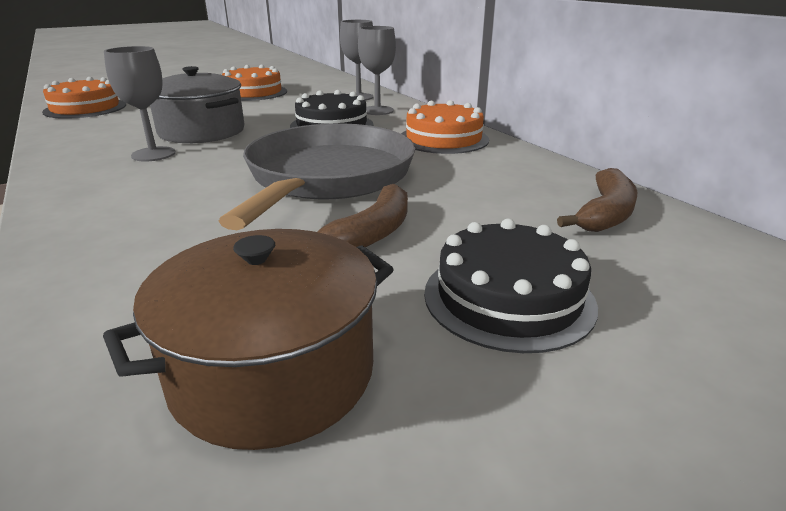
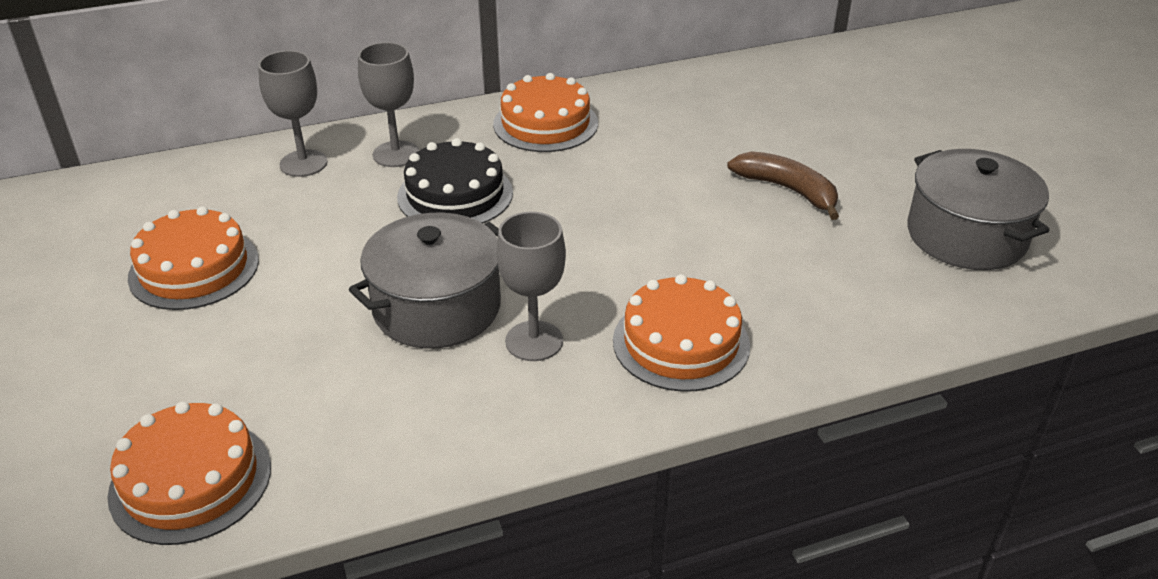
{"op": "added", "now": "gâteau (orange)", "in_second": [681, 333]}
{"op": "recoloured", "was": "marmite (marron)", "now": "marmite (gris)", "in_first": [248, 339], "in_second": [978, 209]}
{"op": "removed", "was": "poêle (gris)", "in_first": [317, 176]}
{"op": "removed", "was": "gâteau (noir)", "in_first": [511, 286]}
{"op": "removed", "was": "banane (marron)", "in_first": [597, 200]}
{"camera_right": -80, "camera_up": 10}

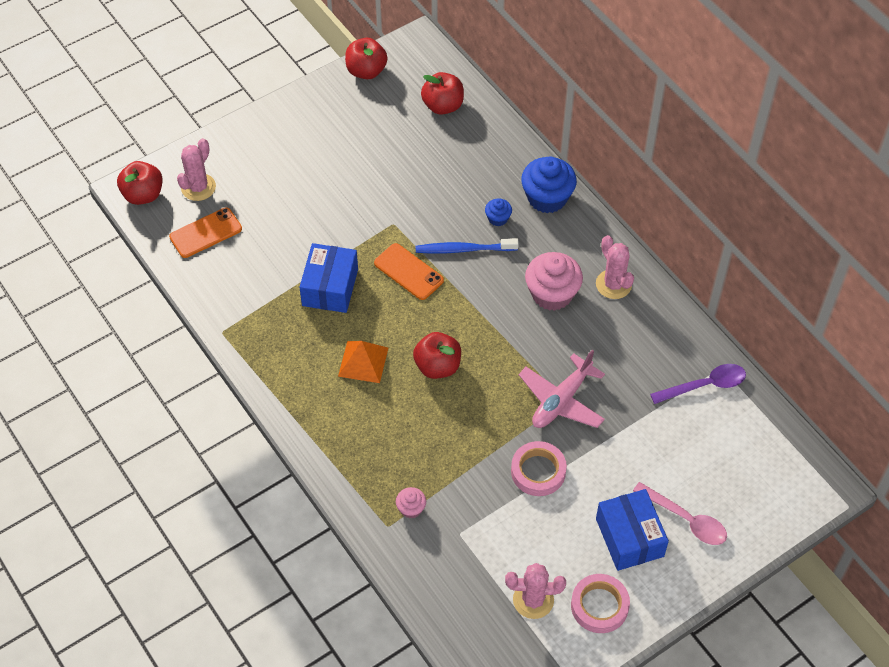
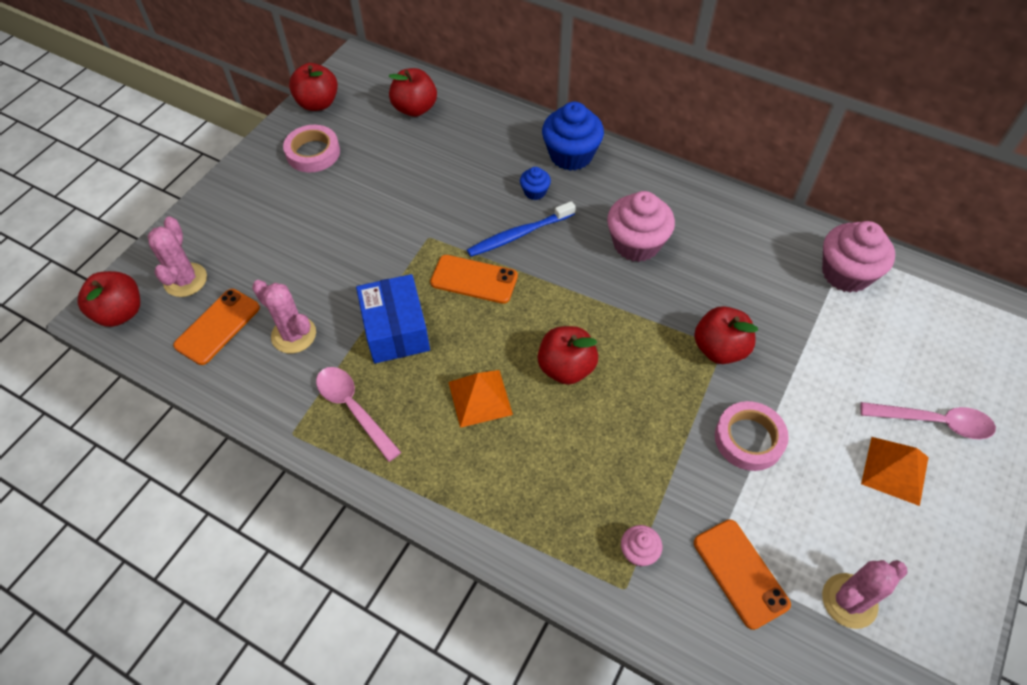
{"op": "moved", "was": "cactus (rose)", "in_first": [615, 267], "in_second": [284, 316]}
{"op": "moved", "was": "ruban adhésif (rose)", "in_first": [600, 603], "in_second": [311, 149]}
{"op": "added", "now": "cuillère (rose)", "in_second": [358, 414]}
{"op": "replaced", "was": "avion (rose)", "now": "pomme (rouge)", "in_first": [562, 389], "in_second": [726, 335]}
{"op": "added", "now": "téléphone (orange)", "in_second": [742, 575]}
{"op": "replaced", "was": "cuillère (violet)", "now": "muffin (rose)", "in_first": [698, 384], "in_second": [858, 257]}
{"op": "replaced", "was": "boîte (bleu)", "now": "pyramide (orange)", "in_first": [632, 530], "in_second": [895, 471]}
{"camera_right": -25, "camera_up": 0}

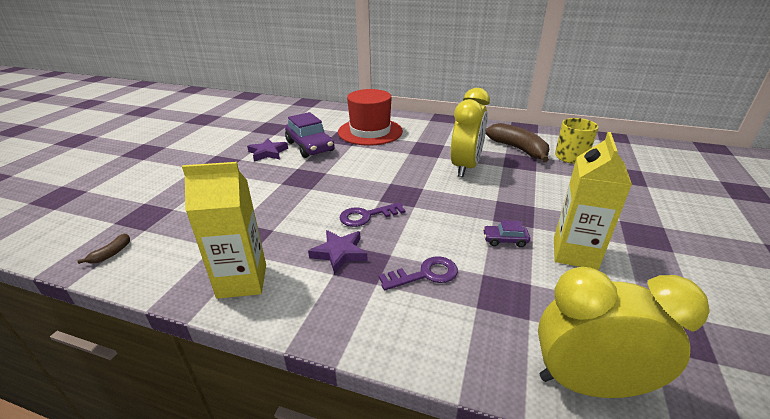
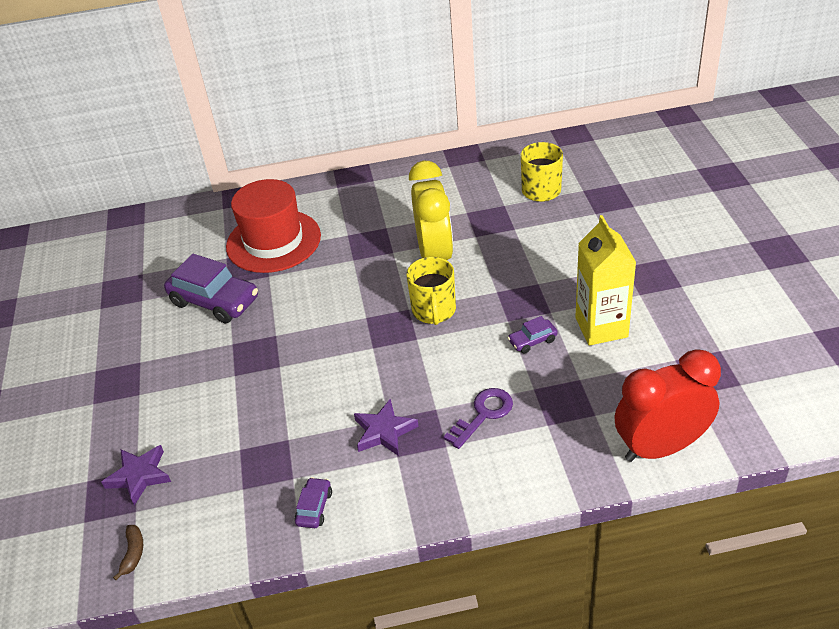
{"op": "moved", "was": "étoile (violet)", "in_first": [267, 150], "in_second": [136, 475]}
{"op": "replaced", "was": "brique de lait (jaune)", "now": "voiture (violet)", "in_first": [224, 230], "in_second": [313, 502]}
{"op": "added", "now": "tasse (jaune)", "in_second": [431, 291]}
{"op": "recoloured", "was": "réveil (jaune)", "now": "réveil (rouge)", "in_first": [624, 332], "in_second": [668, 405]}
{"op": "removed", "was": "clé (violet)", "in_first": [372, 214]}
{"op": "removed", "was": "banane (marron)", "in_first": [517, 142]}
{"camera_right": -25, "camera_up": 10}

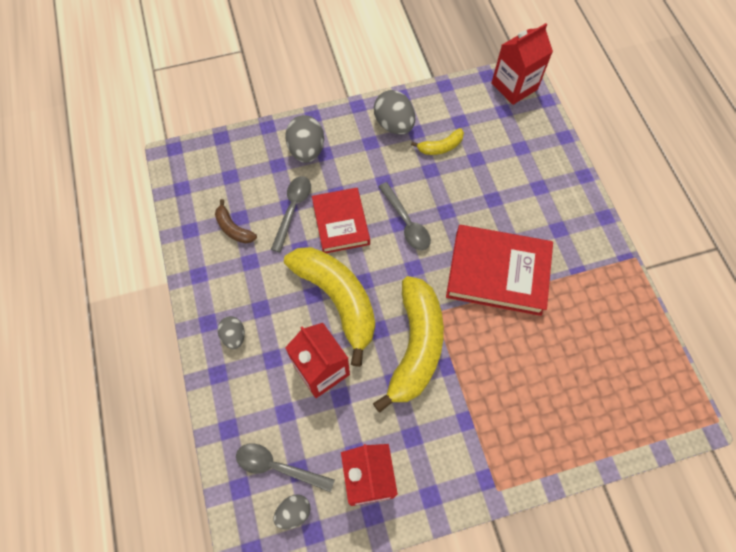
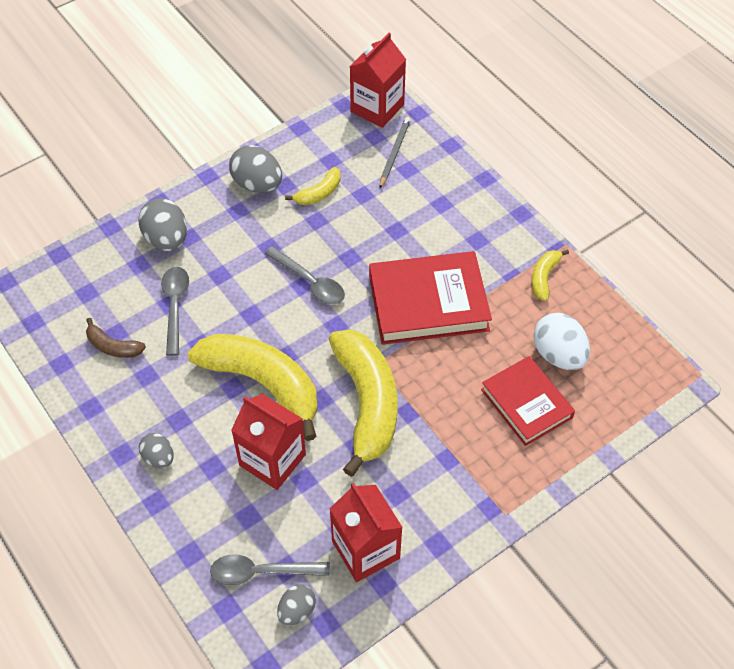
{"op": "added", "now": "crayon (gris)", "in_second": [395, 152]}
{"op": "moved", "was": "livre (rouge)", "in_first": [341, 220], "in_second": [528, 401]}
{"op": "added", "now": "banane (jaune)", "in_second": [550, 275]}
{"op": "added", "now": "œuf (blanc)", "in_second": [561, 341]}
{"camera_right": -20, "camera_up": -10}

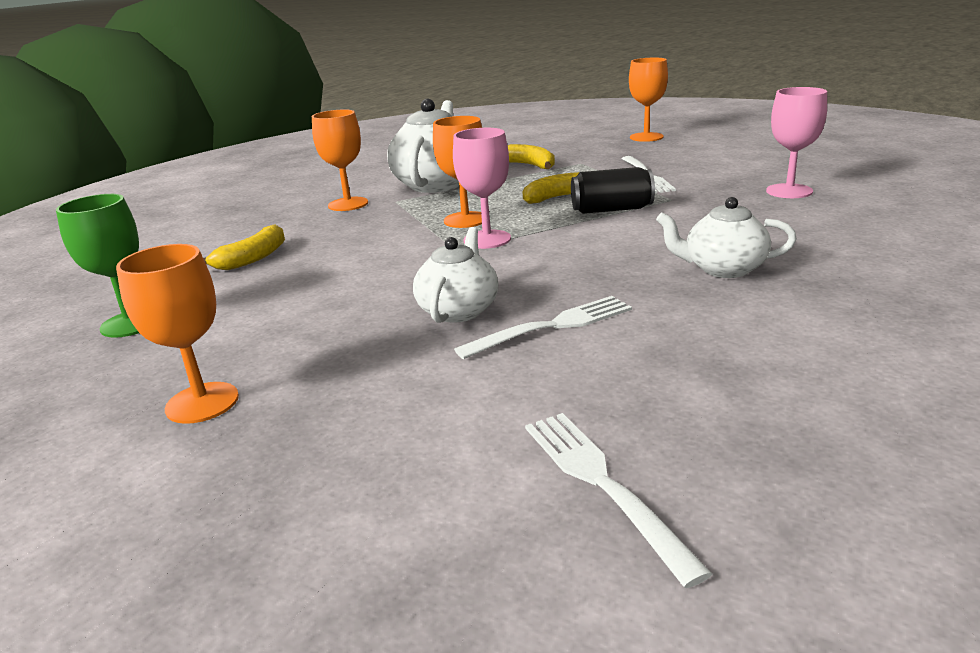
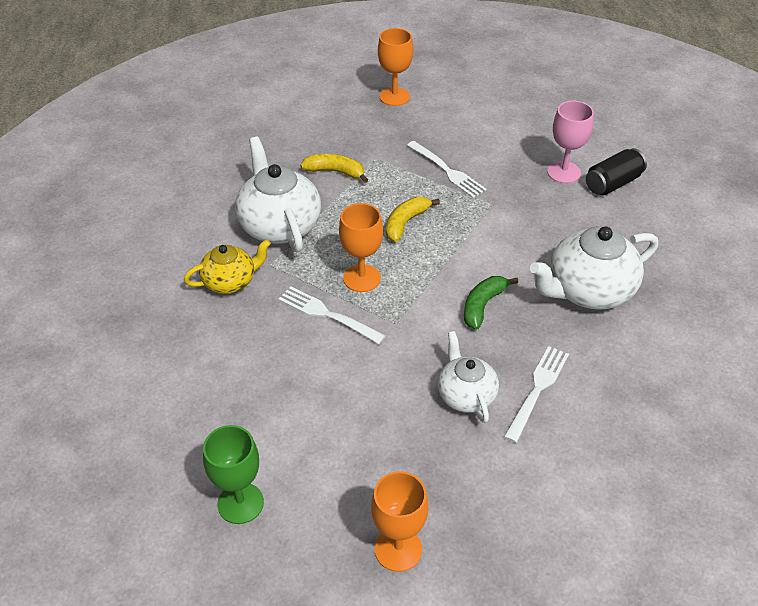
{"op": "replaced", "was": "verre à pied (orange)", "now": "théière (jaune)", "in_first": [340, 160], "in_second": [227, 266]}
{"op": "moved", "was": "fourchette (blanc)", "in_first": [618, 500], "in_second": [332, 315]}
{"op": "added", "now": "banane (vert)", "in_second": [491, 303]}
{"op": "resized", "was": "théière (blanc)", "in_first": [726, 237], "in_second": [594, 268], "ratio": 1.65}
{"op": "moved", "was": "canette (noir)", "in_first": [613, 190], "in_second": [616, 171]}
{"op": "removed", "was": "banane (jaune)", "in_first": [244, 247]}
{"op": "removed", "was": "verre à pied (rose)", "in_first": [482, 188]}
{"camera_right": -35, "camera_up": 20}

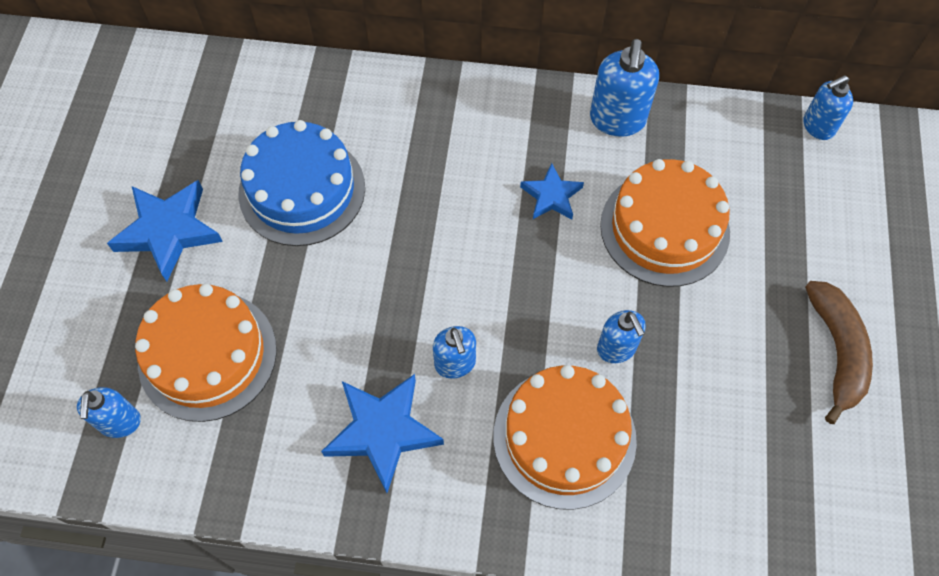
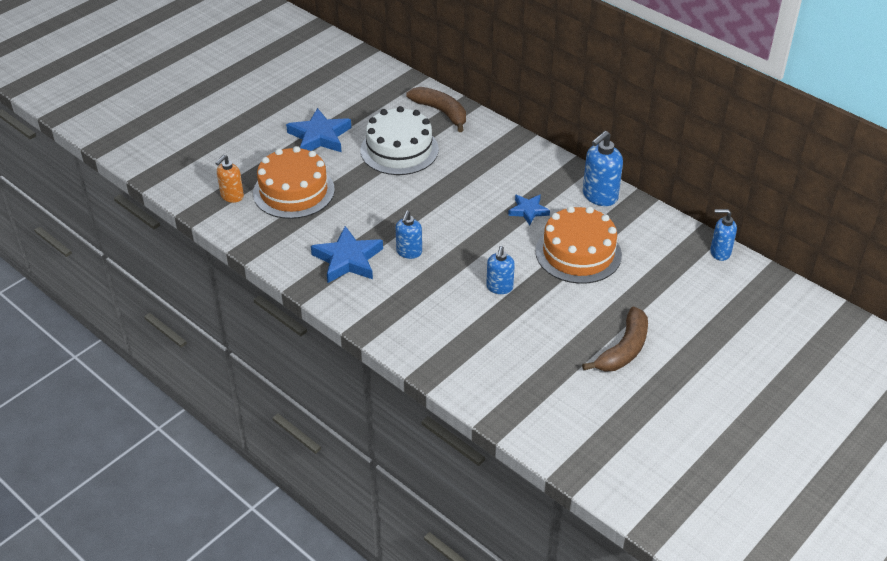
{"op": "recoloured", "was": "distributeur de savon (bleu)", "now": "distributeur de savon (orange)", "in_first": [109, 412], "in_second": [229, 179]}
{"op": "recoloured", "was": "gâteau (bleu)", "now": "gâteau (blanc)", "in_first": [302, 183], "in_second": [399, 140]}
{"op": "added", "now": "banane (marron)", "in_second": [436, 109]}
{"op": "removed", "was": "gâteau (orange)", "in_first": [565, 437]}
{"camera_right": 35, "camera_up": -20}

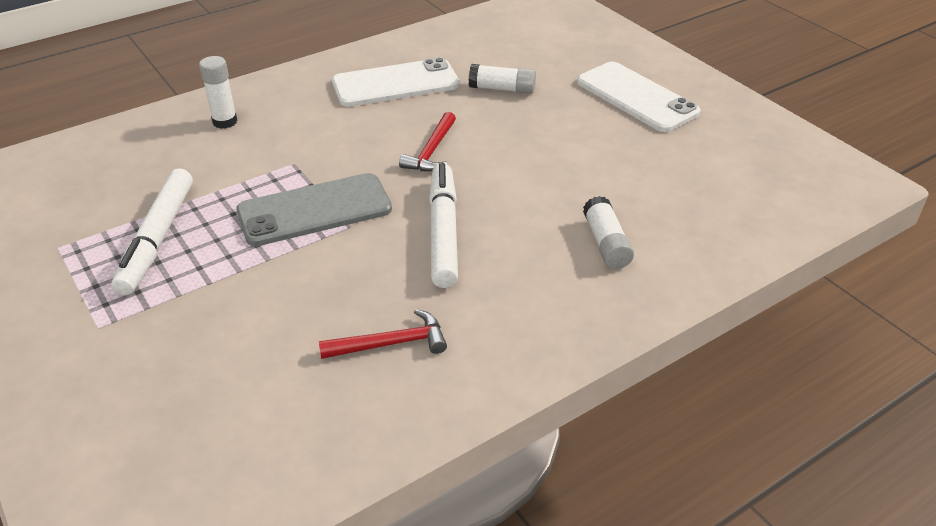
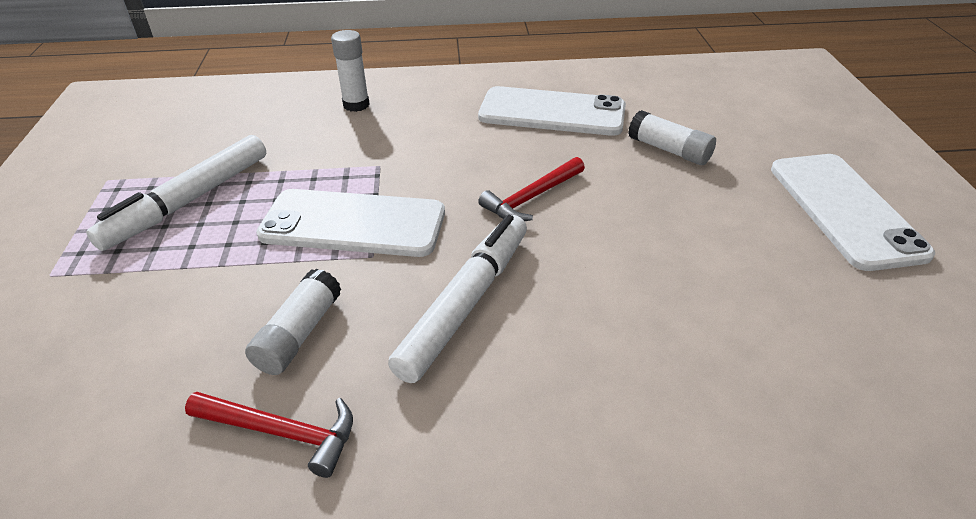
{"op": "moved", "was": "bâton de colle (blanc)", "in_first": [608, 232], "in_second": [293, 321]}
{"op": "recoloured", "was": "téléphone (gris)", "now": "téléphone (blanc)", "in_first": [314, 209], "in_second": [350, 223]}
{"camera_right": 30, "camera_up": 0}

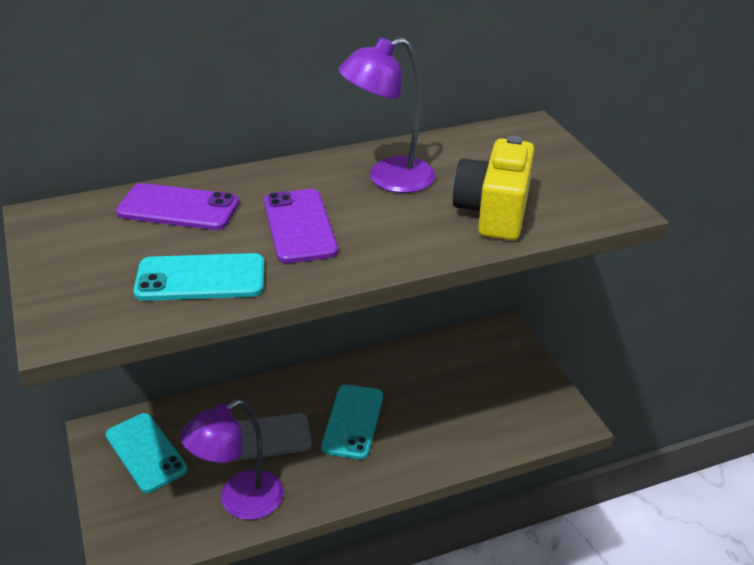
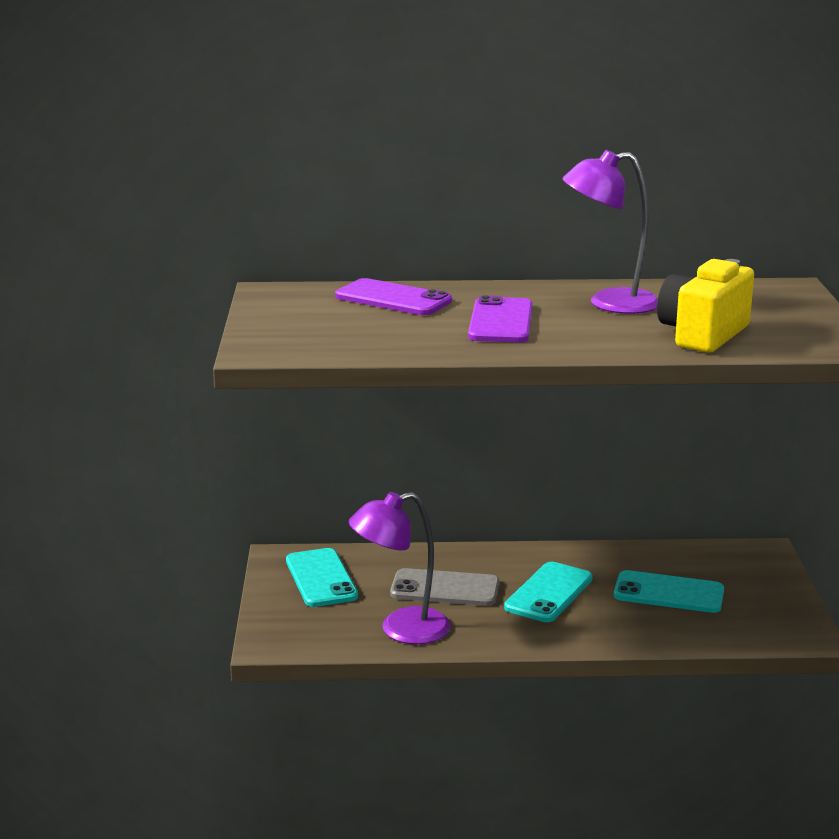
{"op": "moved", "was": "téléphone (turquoise)", "in_first": [199, 277], "in_second": [669, 591]}
{"camera_right": 20, "camera_up": -15}

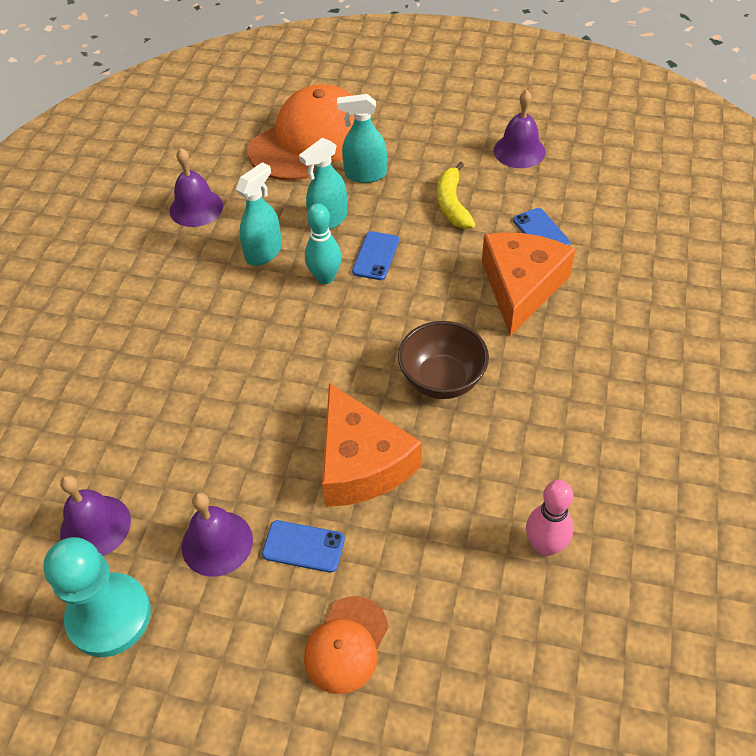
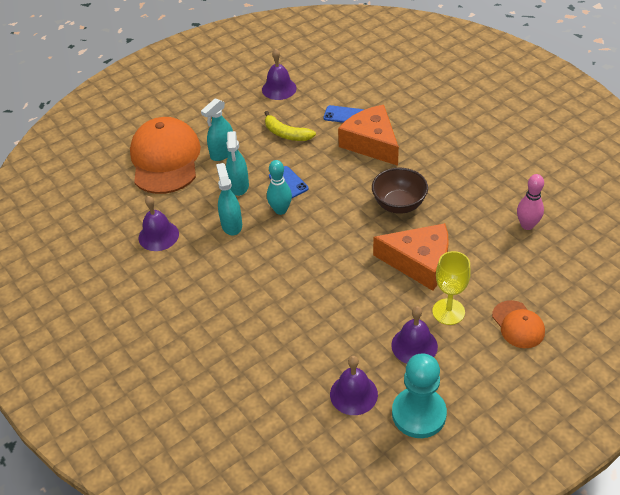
{"op": "replaced", "was": "téléphone (bleu)", "now": "verre à pied (jaune)", "in_first": [303, 546], "in_second": [451, 288]}
{"camera_right": -50, "camera_up": -5}

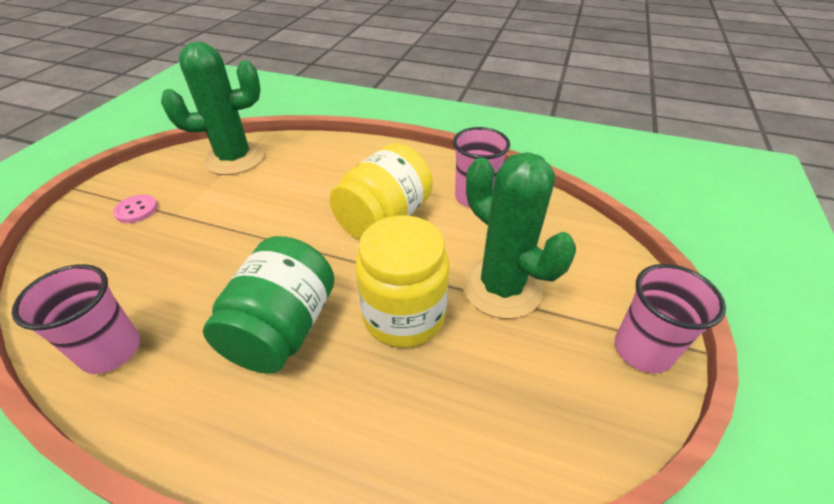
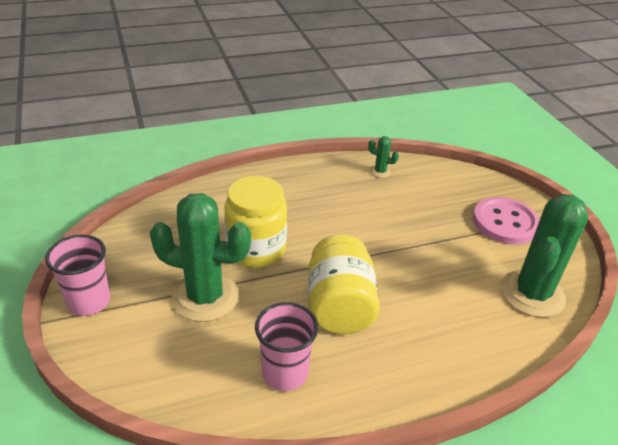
{"op": "replaced", "was": "gobelet (rose)", "now": "cactus (vert)", "in_first": [76, 319], "in_second": [383, 157]}
{"op": "resized", "was": "bouton (rose)", "in_first": [135, 209], "in_second": [506, 221], "ratio": 1.99}
{"op": "removed", "was": "bocal (vert)", "in_first": [269, 305]}
{"camera_right": 140, "camera_up": -5}

